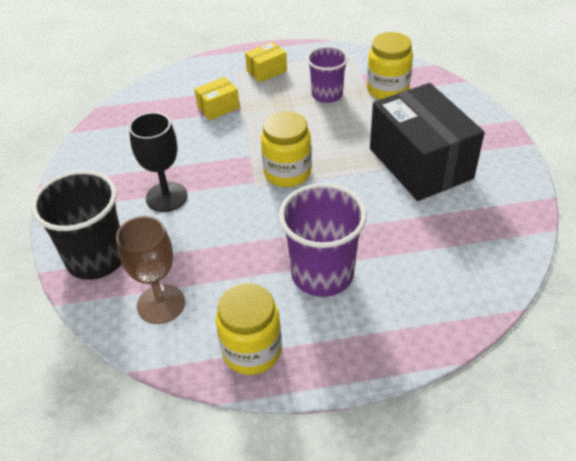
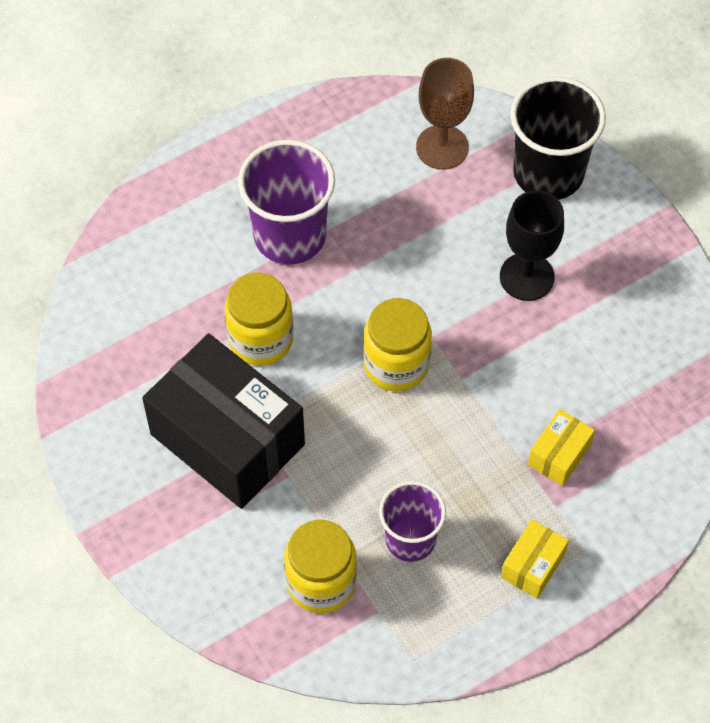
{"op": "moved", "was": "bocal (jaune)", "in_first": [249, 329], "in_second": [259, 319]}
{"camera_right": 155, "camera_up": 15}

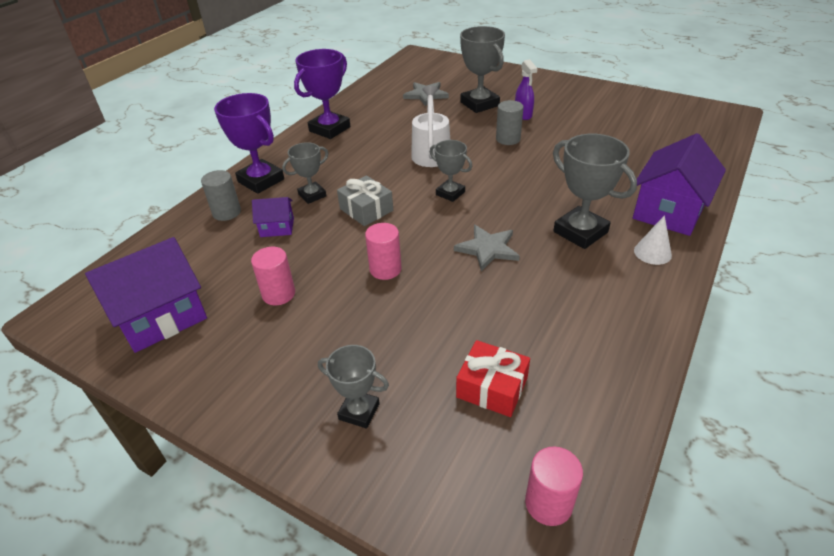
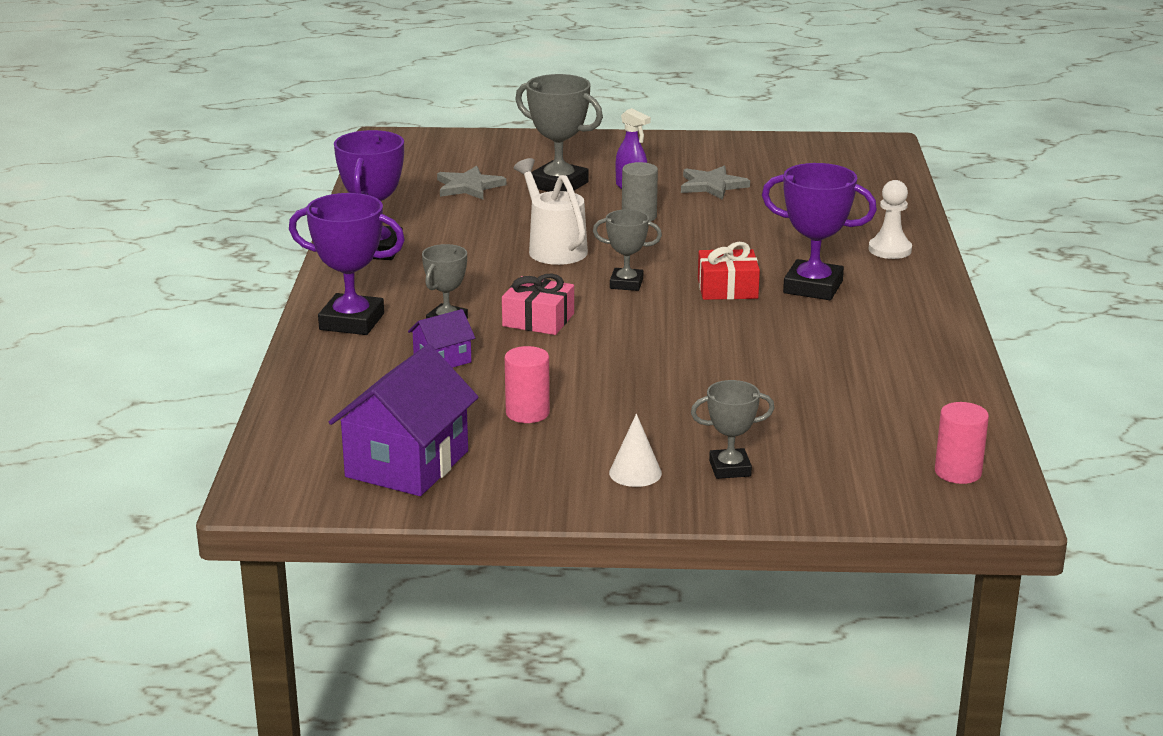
{"op": "recoloured", "was": "cadeau (gris)", "now": "cadeau (rose)", "in_first": [365, 200], "in_second": [538, 304]}
{"op": "moved", "was": "cône (blanc)", "in_first": [653, 240], "in_second": [635, 450]}
{"op": "moved", "was": "étoile (gris)", "in_first": [487, 248], "in_second": [715, 183]}
{"op": "moved", "was": "cadeau (rouge)", "in_first": [493, 378], "in_second": [729, 271]}
{"op": "recoloured", "was": "trophée (gris)", "now": "trophée (violet)", "in_first": [595, 191], "in_second": [819, 231]}
{"op": "replaced", "was": "maison (violet)", "now": "pion (blanc)", "in_first": [679, 184], "in_second": [890, 219]}
{"op": "removed", "was": "cylindre (gris)", "in_first": [221, 195]}
{"op": "removed", "was": "cylindre (rose)", "in_first": [383, 251]}
{"camera_right": -30, "camera_up": -15}

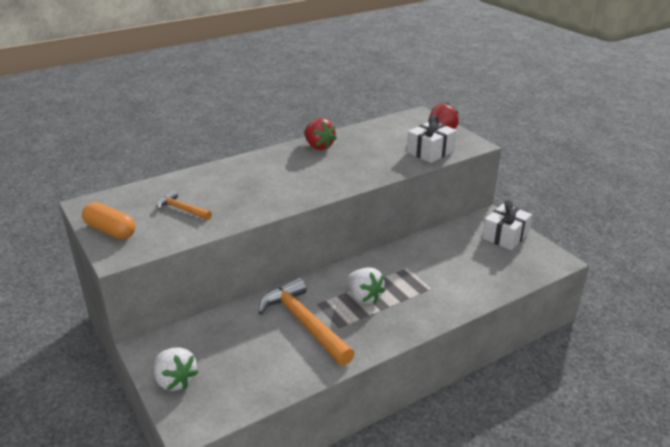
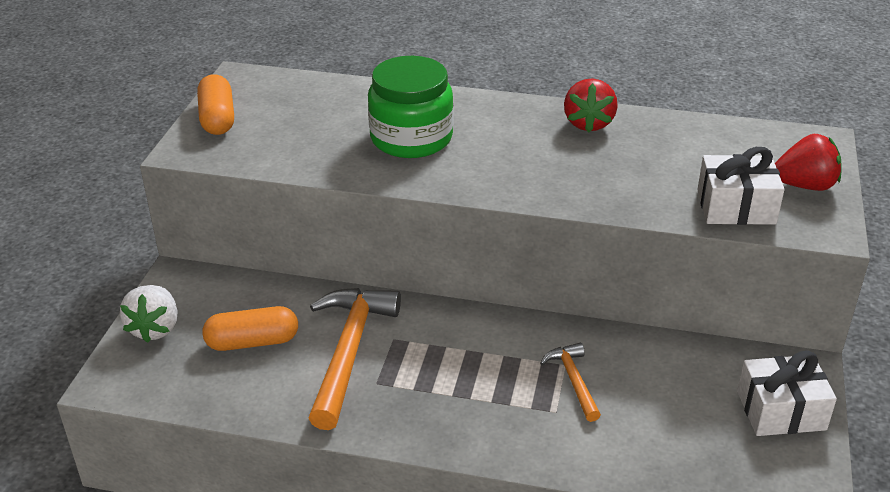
{"op": "added", "now": "gélule (orange)", "in_second": [250, 328]}
{"op": "added", "now": "bocal (vert)", "in_second": [410, 107]}
{"op": "moved", "was": "marteau (orange)", "in_first": [184, 205], "in_second": [570, 382]}
{"op": "removed", "was": "fraise (blanc)", "in_first": [366, 285]}
{"camera_right": 45, "camera_up": 5}

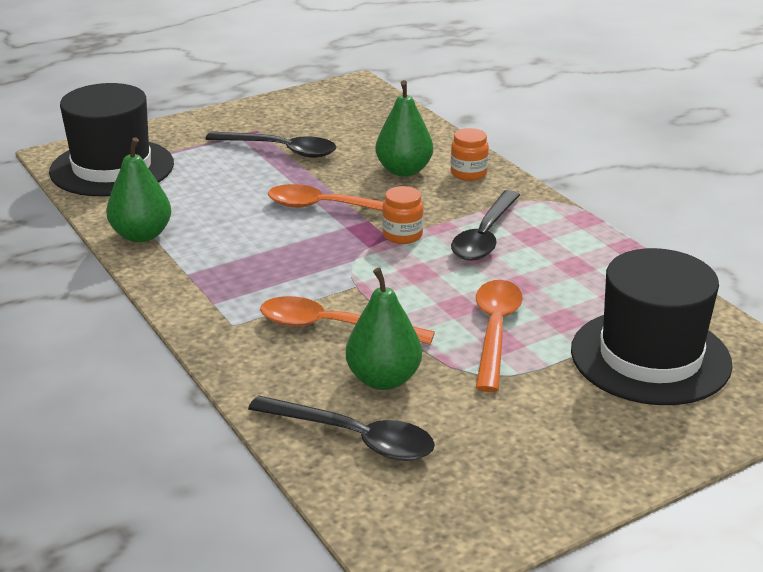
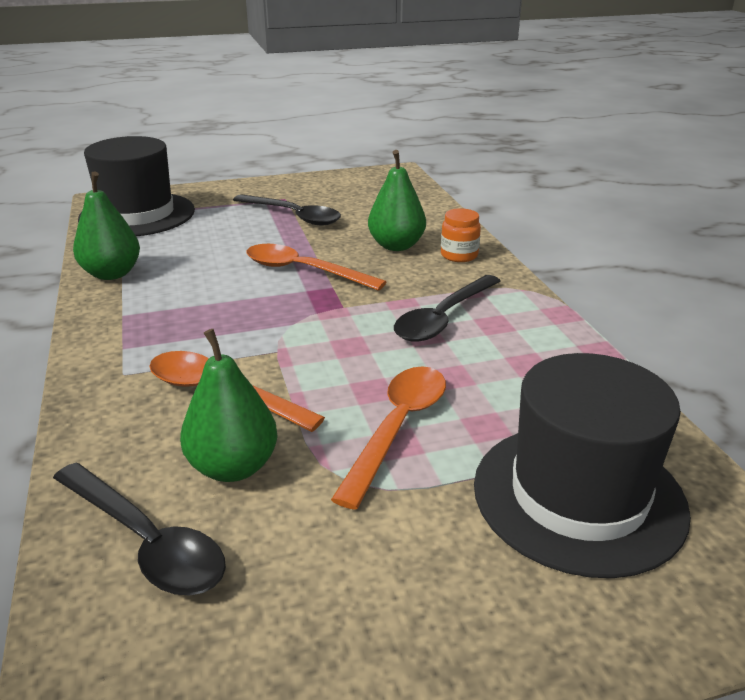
{"op": "removed", "was": "bocal (orange)", "in_first": [403, 215]}
{"camera_right": 15, "camera_up": 0}

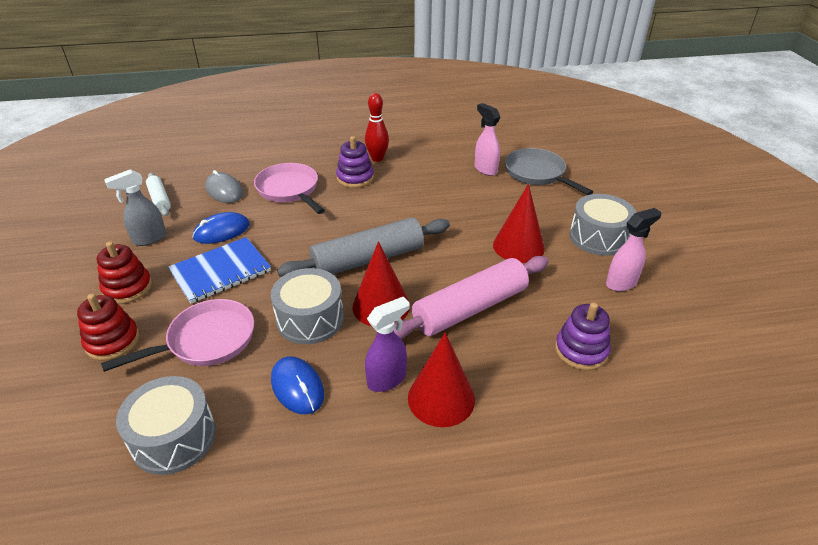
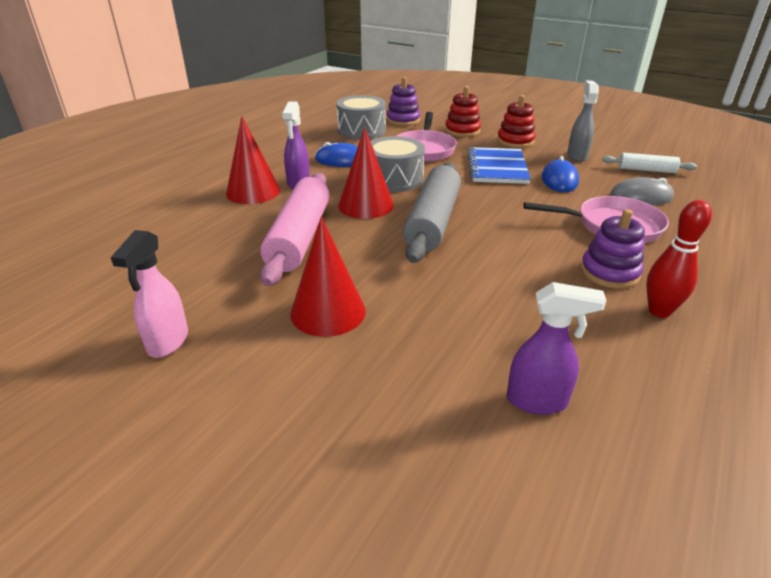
{"op": "moved", "was": "jouet à empiler (violet)", "in_first": [583, 336], "in_second": [403, 101]}
{"op": "recoloured", "was": "vaporisateur (rose)", "now": "vaporisateur (violet)", "in_first": [487, 139], "in_second": [556, 348]}
{"op": "removed", "was": "poêle (gris)", "in_first": [549, 171]}
{"op": "removed", "was": "tambour (gris)", "in_first": [603, 225]}
{"camera_right": 130, "camera_up": -5}

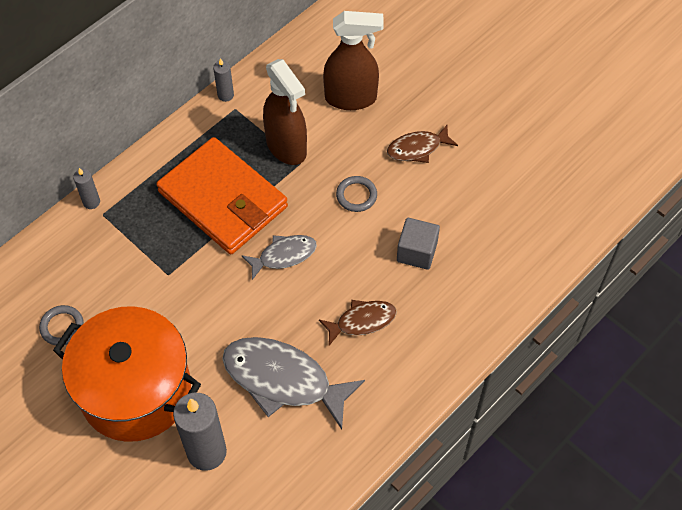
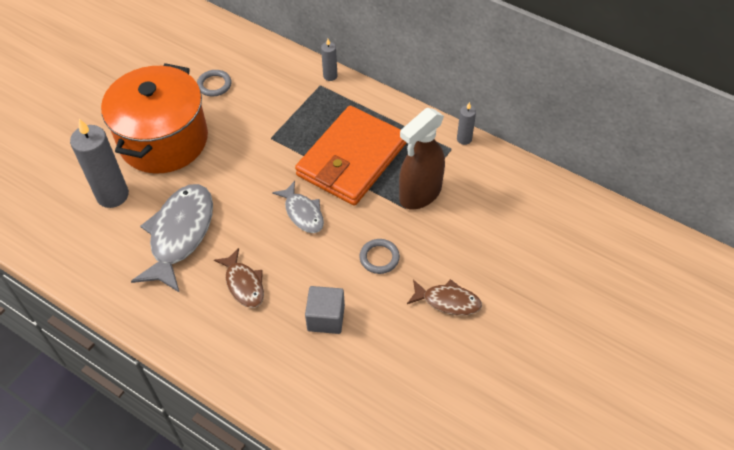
{"op": "turned", "was": "poisson (marron)", "in_first": [422, 144], "in_second": [444, 297], "clockwise": 135}
{"op": "removed", "was": "vaporisateur (marron)", "in_first": [353, 60]}
{"camera_right": 80, "camera_up": -5}

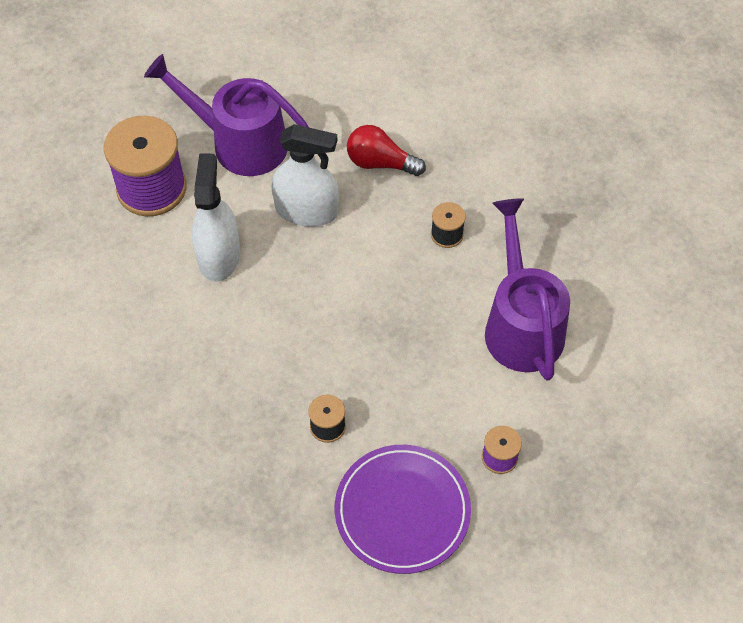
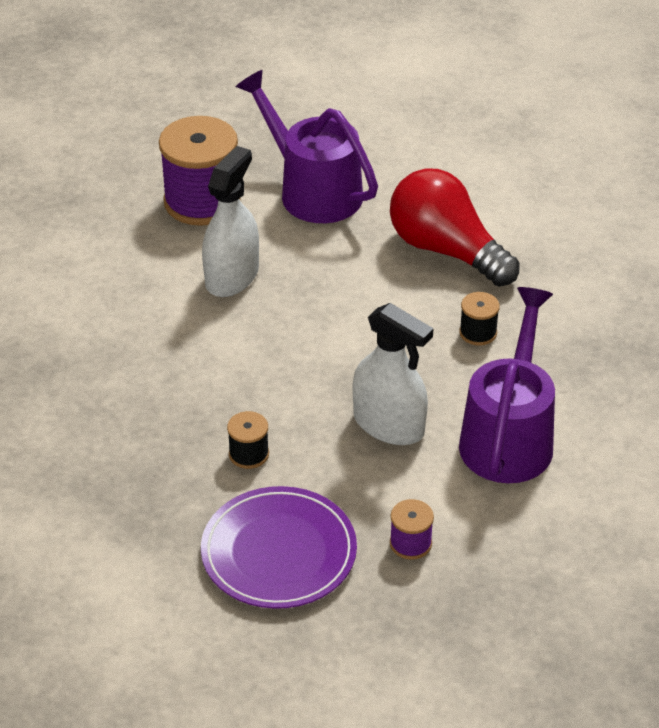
{"op": "moved", "was": "vaporisateur (blanc)", "in_first": [305, 175], "in_second": [393, 374]}
{"op": "resized", "was": "ampoule (rouge)", "in_first": [386, 150], "in_second": [455, 227], "ratio": 1.64}
{"camera_right": 25, "camera_up": -15}

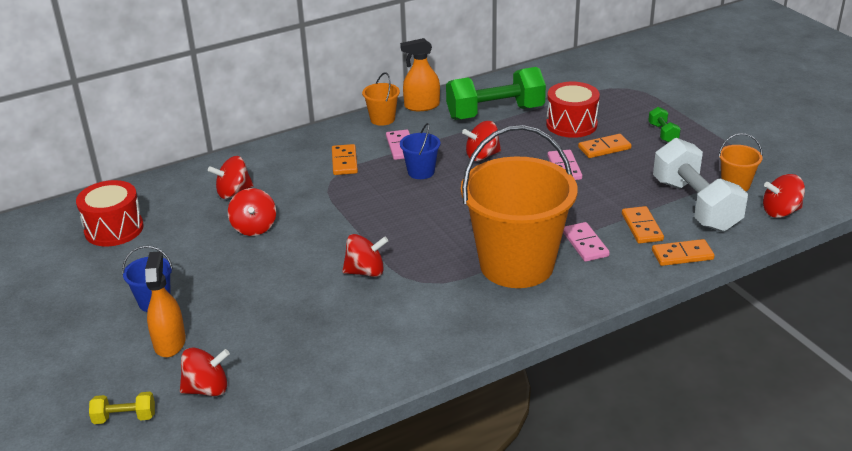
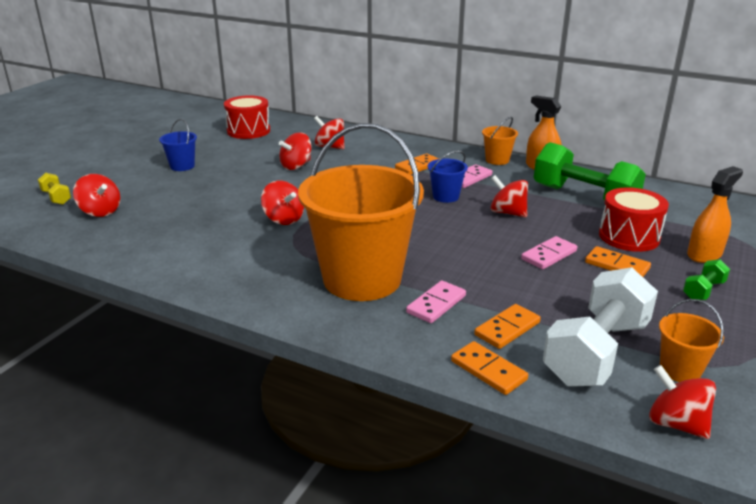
{"op": "moved", "was": "vaporisateur (orange)", "in_first": [165, 304], "in_second": [715, 214]}
{"camera_right": 55, "camera_up": -5}

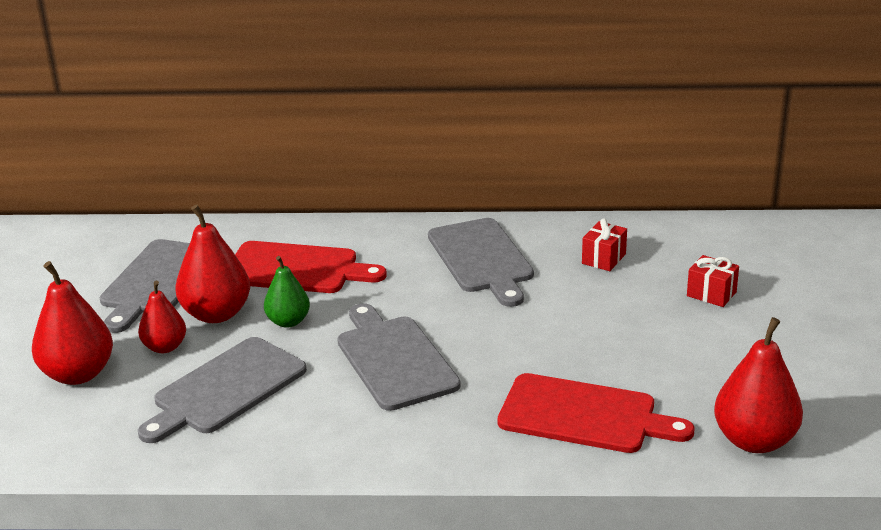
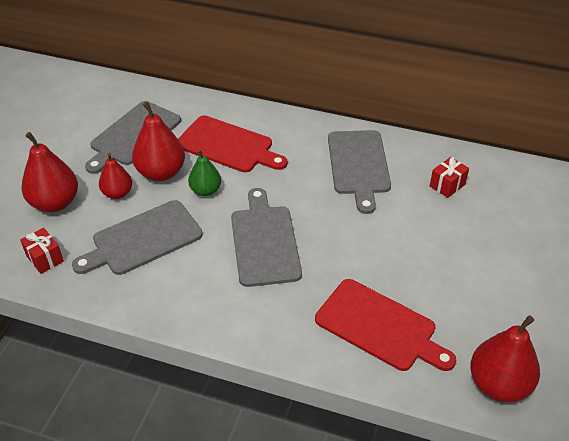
{"op": "moved", "was": "cadeau (rouge)", "in_first": [713, 281], "in_second": [42, 251]}
{"camera_right": 15, "camera_up": 15}

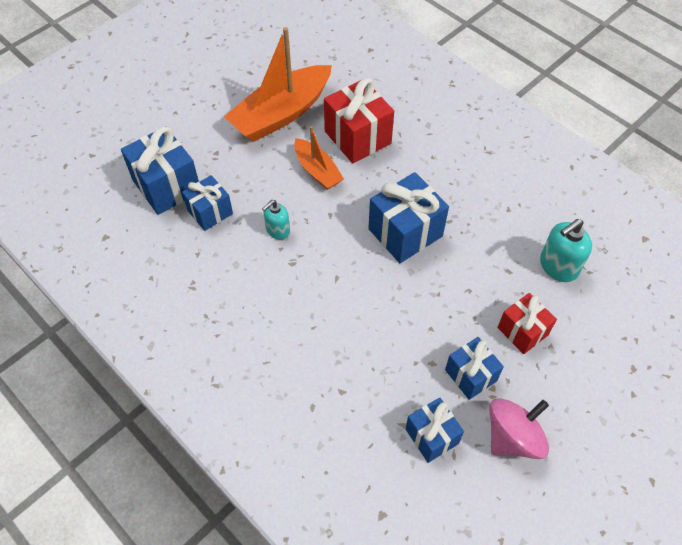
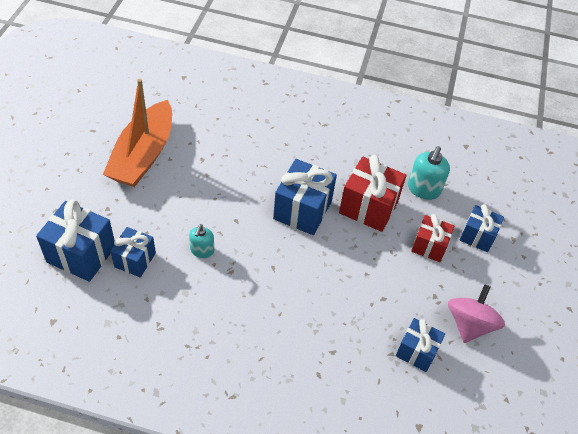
{"op": "moved", "was": "cadeau (rouge)", "in_first": [359, 120], "in_second": [372, 193]}
{"op": "moved", "was": "cadeau (bleu)", "in_first": [474, 368], "in_second": [482, 228]}
{"op": "removed", "was": "bateau (orange)", "in_first": [319, 158]}
{"camera_right": -35, "camera_up": -5}

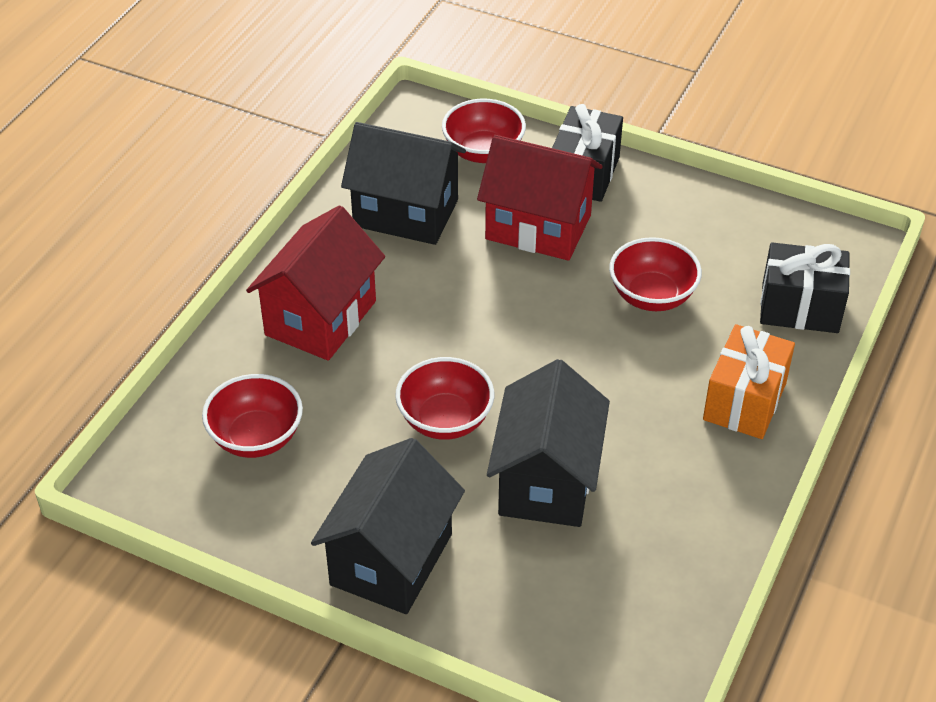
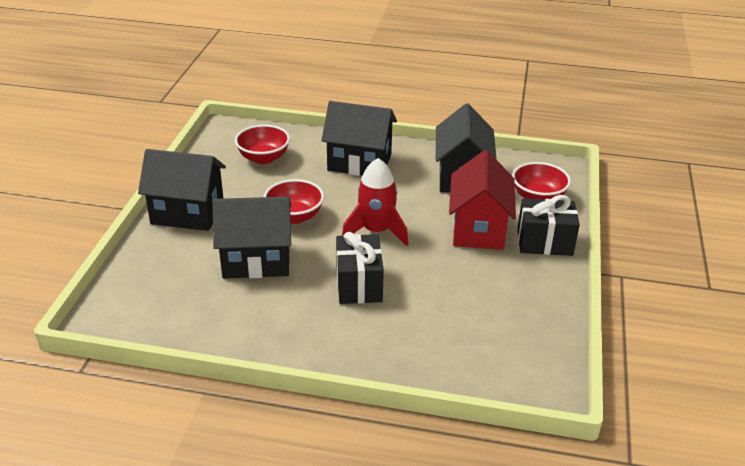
{"op": "recoloured", "was": "maison (rouge)", "now": "maison (noir)", "in_first": [315, 283], "in_second": [359, 138]}
{"op": "moved", "was": "cadeau (noir)", "in_first": [805, 287], "in_second": [360, 268]}
{"op": "added", "now": "fusée (rouge)", "in_second": [375, 202]}
{"op": "removed", "was": "bol (rouge)", "in_first": [655, 274]}
{"op": "removed", "was": "cadeau (orange)", "in_first": [749, 381]}
{"camera_right": 75, "camera_up": -10}

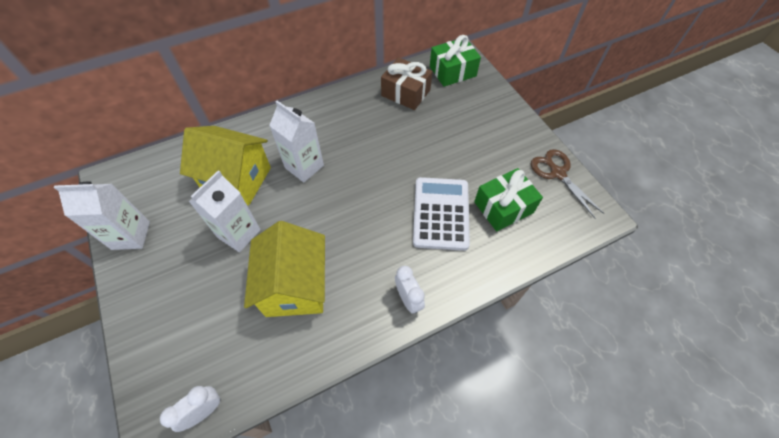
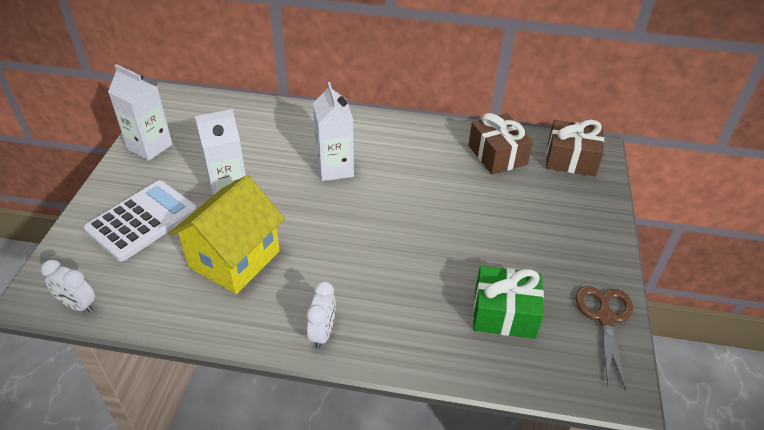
{"op": "turned", "was": "réveil (blanc)", "in_first": [190, 409], "in_second": [68, 286], "clockwise": -150}
{"op": "moved", "was": "calculatrice (blanc)", "in_first": [441, 214], "in_second": [140, 220]}
{"op": "recoloured", "was": "cadeau (vert)", "now": "cadeau (marron)", "in_first": [455, 61], "in_second": [575, 148]}
{"op": "removed", "was": "maison (jaune)", "in_first": [225, 165]}
{"camera_right": 35, "camera_up": -15}

